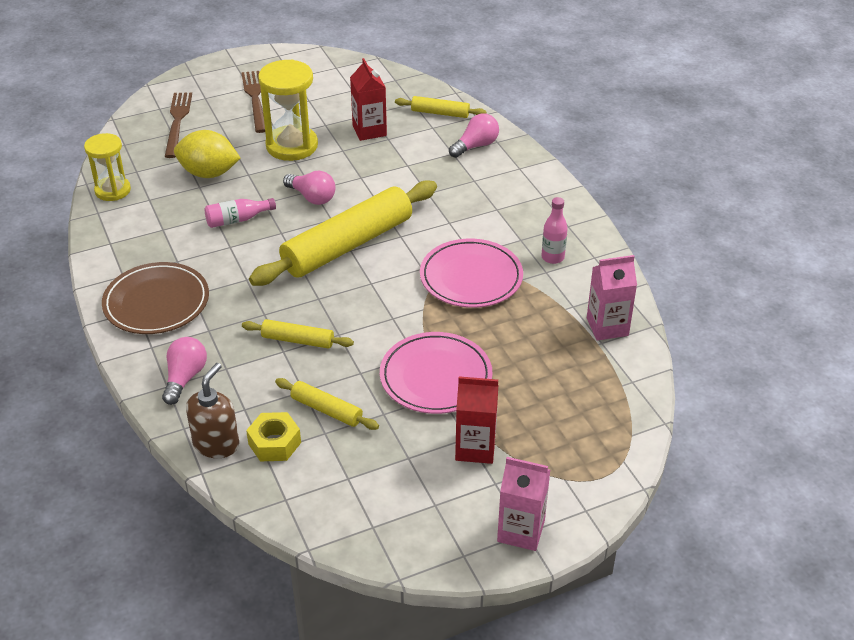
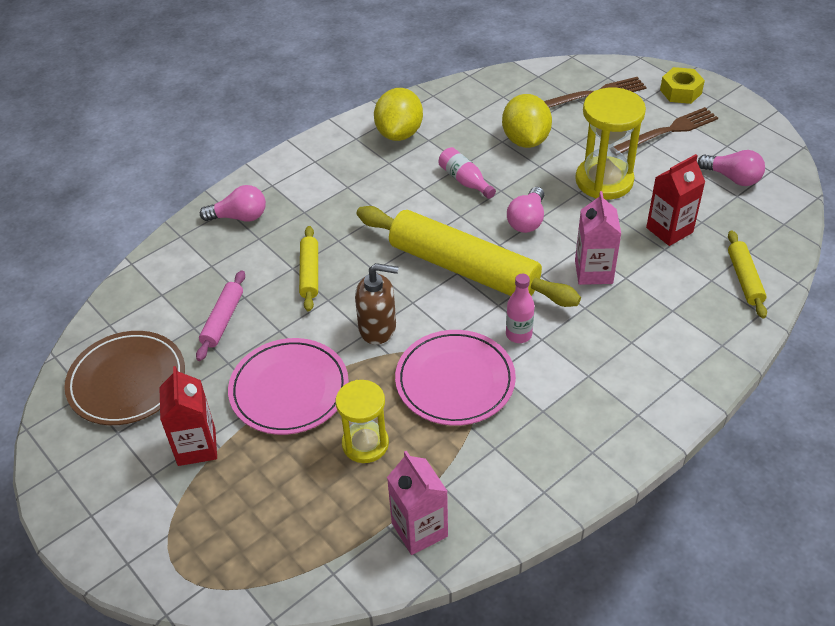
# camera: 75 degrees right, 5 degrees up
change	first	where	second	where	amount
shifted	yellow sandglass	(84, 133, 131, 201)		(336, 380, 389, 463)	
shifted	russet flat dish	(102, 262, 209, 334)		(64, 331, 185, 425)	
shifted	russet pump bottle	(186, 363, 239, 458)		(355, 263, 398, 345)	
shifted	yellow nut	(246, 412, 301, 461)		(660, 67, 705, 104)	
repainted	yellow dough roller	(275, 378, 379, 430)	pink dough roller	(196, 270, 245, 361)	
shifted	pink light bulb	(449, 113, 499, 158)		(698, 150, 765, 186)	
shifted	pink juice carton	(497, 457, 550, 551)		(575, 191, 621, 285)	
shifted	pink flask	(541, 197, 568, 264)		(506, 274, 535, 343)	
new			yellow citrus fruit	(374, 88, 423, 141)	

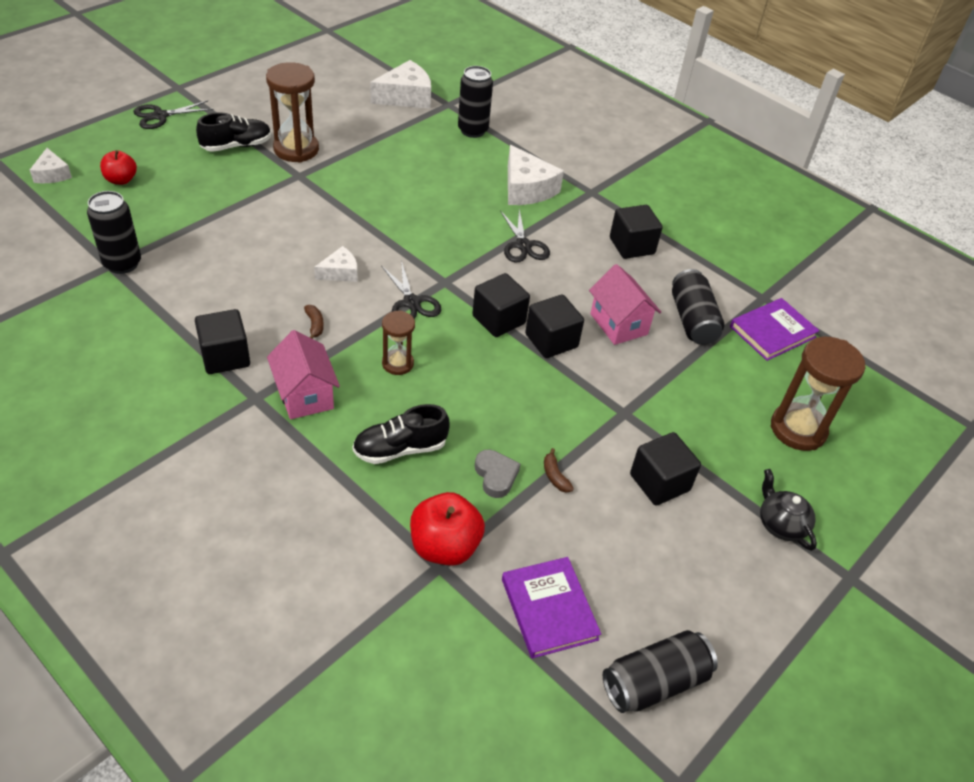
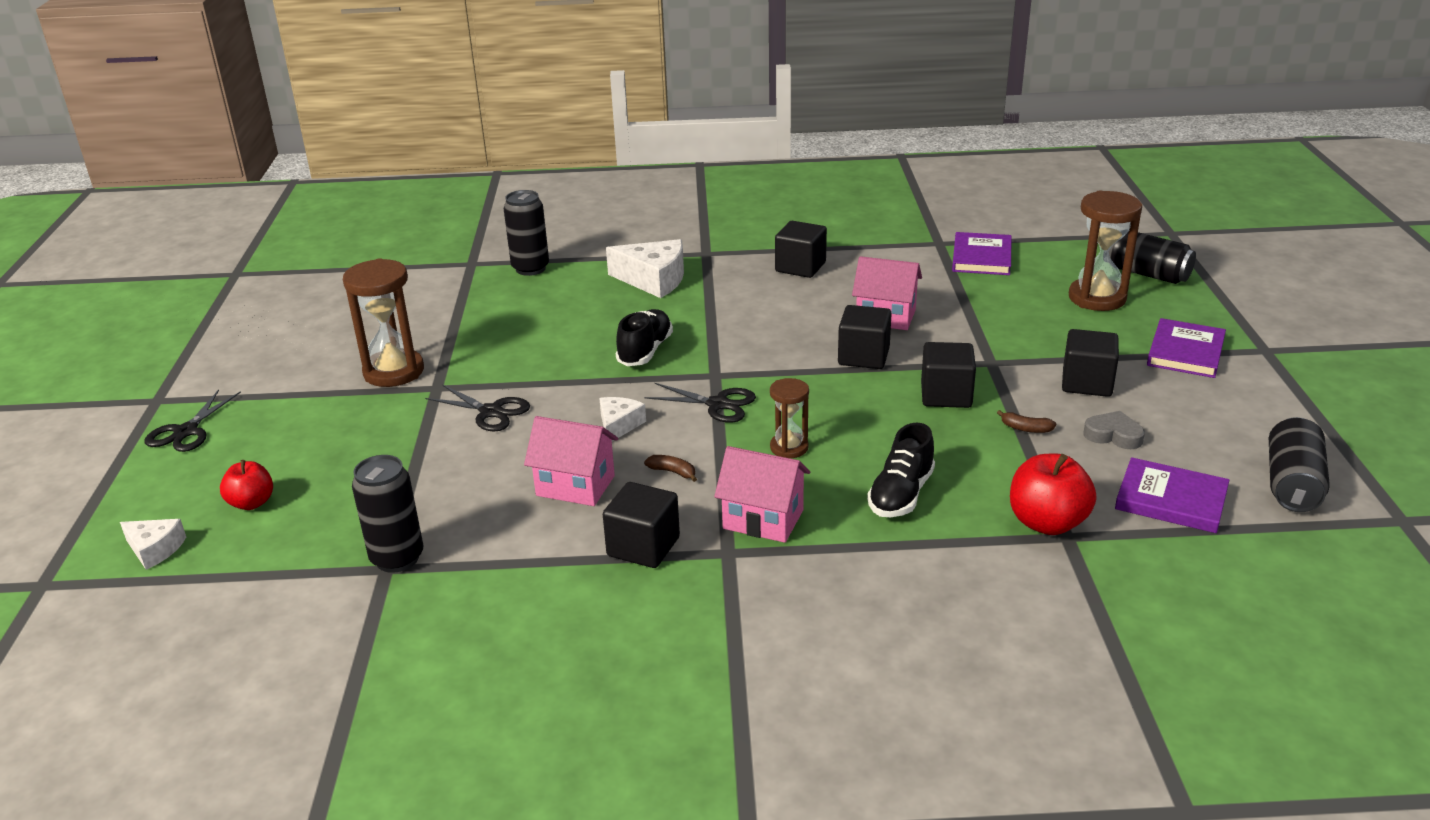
# camera: 40 degrees left, 15 degrees down
change	first	where	second	where	amount
shifted	ebony lace-up shoe	(196, 113, 271, 152)		(616, 309, 673, 366)	
gone	white cheese	(370, 60, 431, 109)			
shifted	ebony solid cube	(472, 273, 530, 337)		(921, 342, 976, 408)	
shifted	grey heart	(475, 450, 520, 498)		(1084, 411, 1145, 449)	
shifted	ebony pair of scissors	(500, 209, 550, 263)		(425, 384, 530, 431)	
shifted	ebony tin	(672, 269, 724, 345)		(1109, 232, 1196, 284)	
swapped	ebony teapot	(760, 469, 817, 551)	purple hardcover	(1147, 318, 1226, 378)	
new			pink house	(524, 416, 618, 506)	

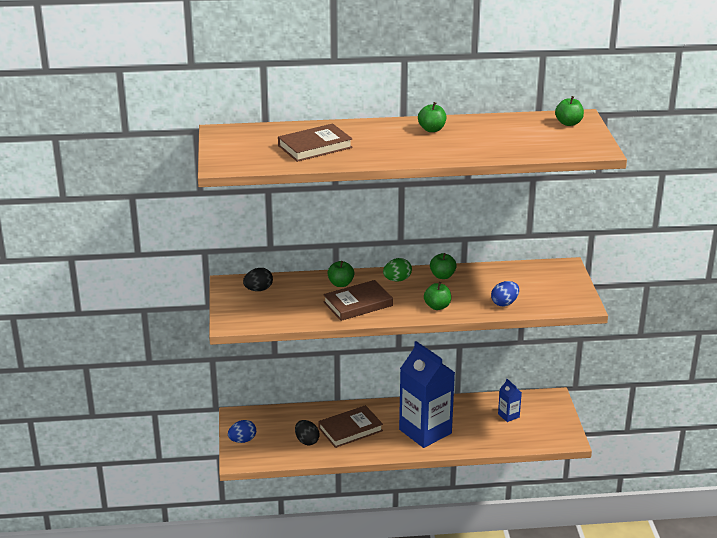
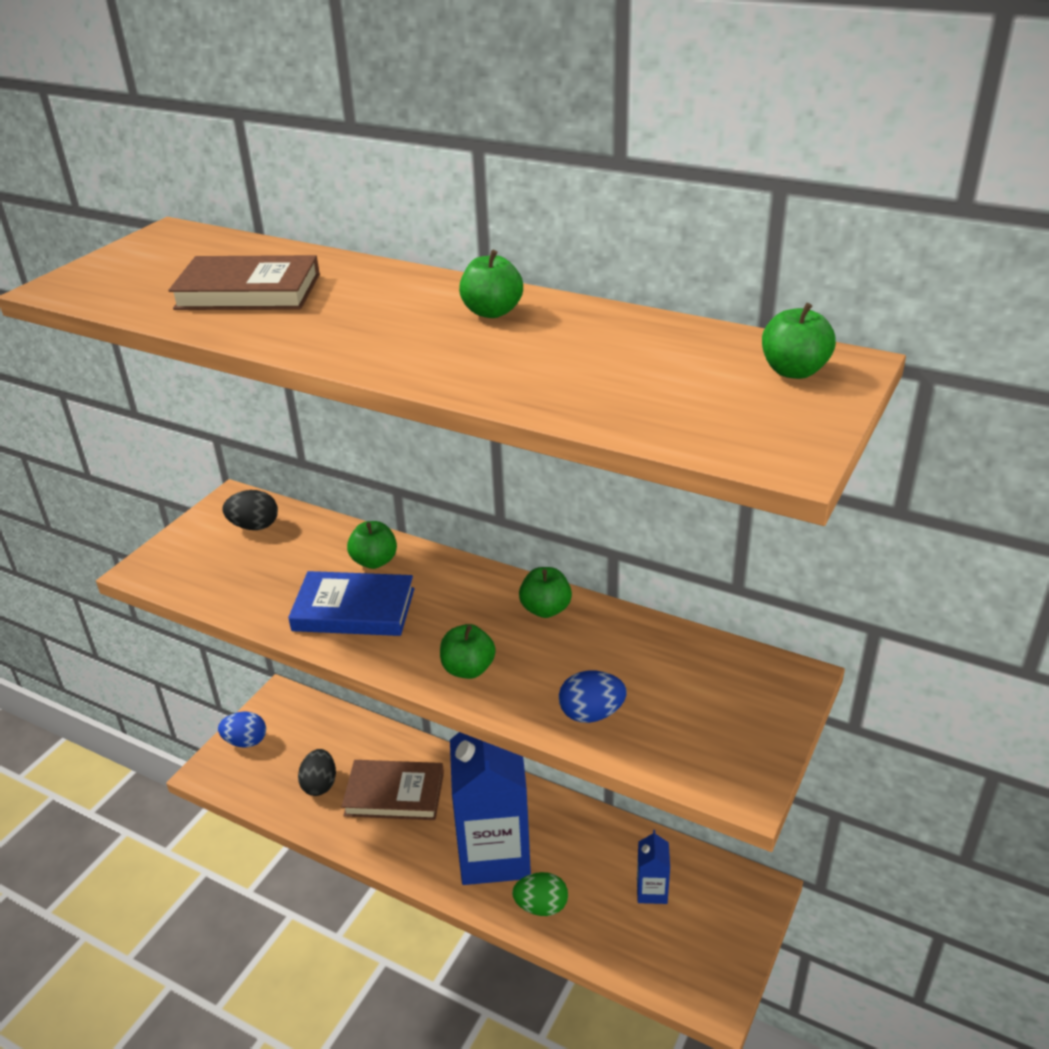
# camera: 35 degrees right, 5 degrees up
change	first	where	second	where	amount
repainted	russet hardcover	(323, 280, 393, 321)	cobalt hardcover	(288, 571, 414, 636)	
shifted	leaf-green egg	(383, 258, 412, 281)		(512, 872, 568, 916)	

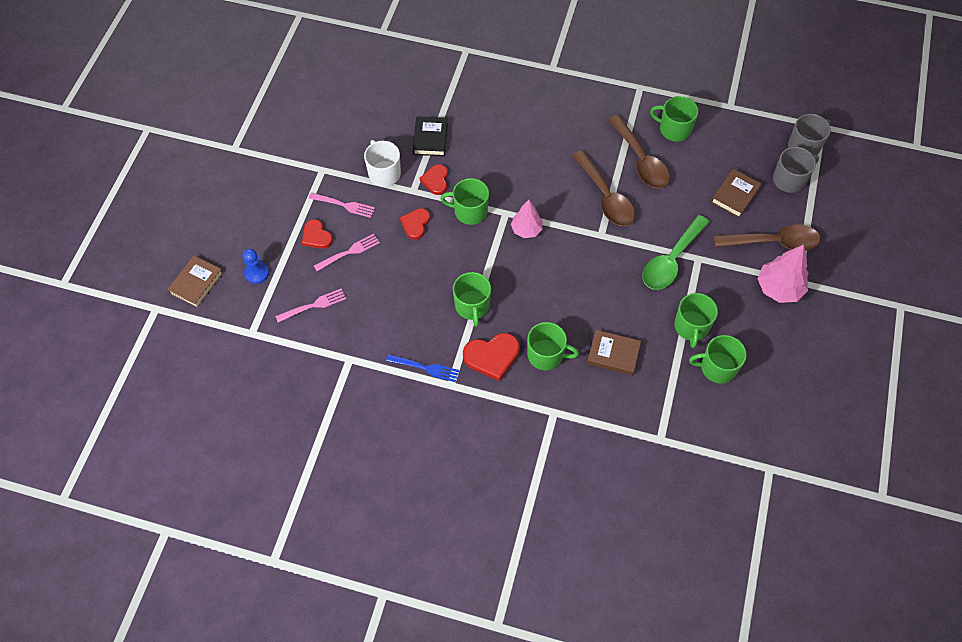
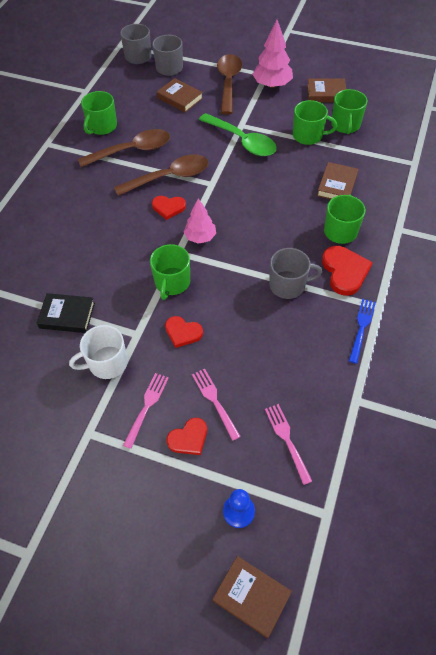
# camera: 85 degrees left, 5 degrees down
change	first	where	second	where	amount
shifted	scarlet heart	(420, 164, 448, 195)		(152, 196, 186, 220)	
repainted	leaf-green coffee mug	(453, 272, 491, 327)	grey coffee mug	(269, 248, 322, 299)	
new			russet hardcover	(307, 78, 346, 102)	

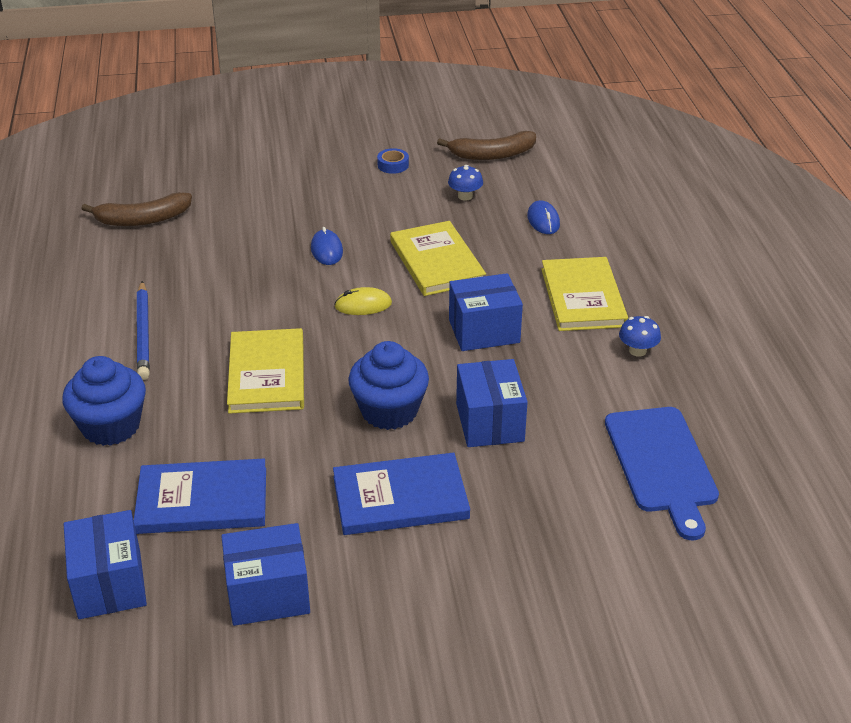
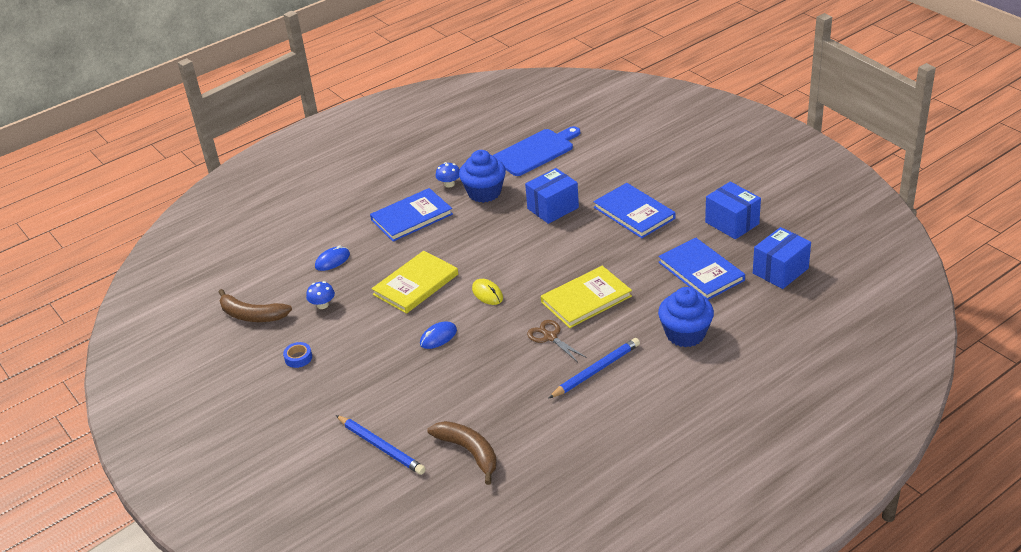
# camera: 115 degrees left, 0 degrees up
change	first	where	second	where	amount
shifted	cobalt muffin	(348, 341, 429, 430)		(459, 150, 506, 203)	
rotated	russet banana fruit	(437, 131, 536, 160)		(219, 289, 292, 322)	150 degrees clockwise
gone	cobalt parcel	(449, 273, 523, 351)			
repainted	yellow hardcover	(541, 257, 628, 331)	cobalt hardcover	(370, 188, 453, 242)	
new			cobalt lead pencil	(336, 415, 426, 475)	
new			russet pair of scissors	(527, 320, 587, 362)	

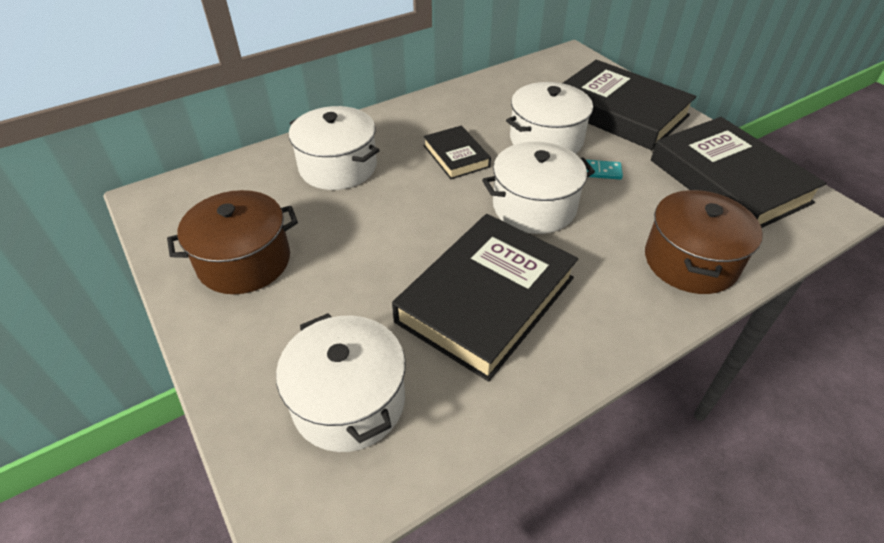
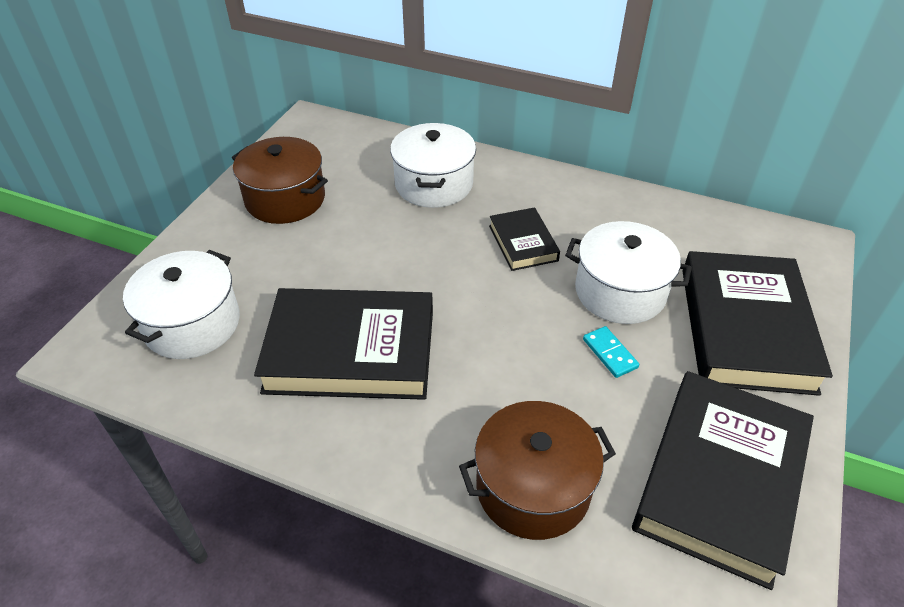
# camera: 55 degrees right, 0 degrees up
change	first	where	second	where	amount
rotated	ebony hardcover	(423, 126, 491, 179)		(489, 207, 560, 271)	45 degrees counterclockwise
gone	white pot	(482, 142, 595, 234)			

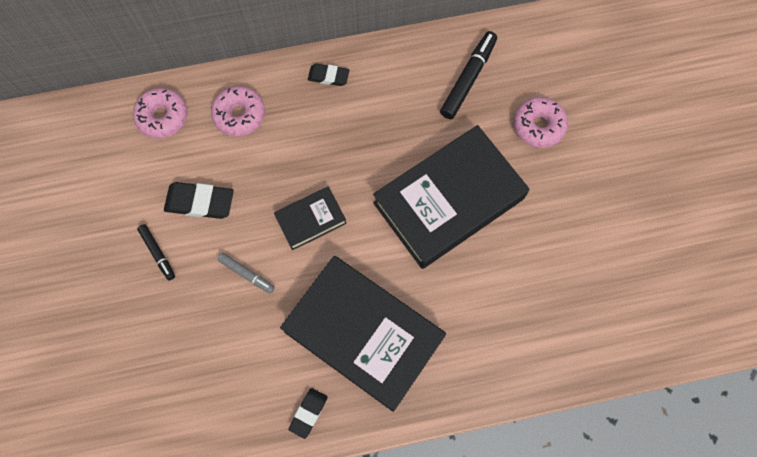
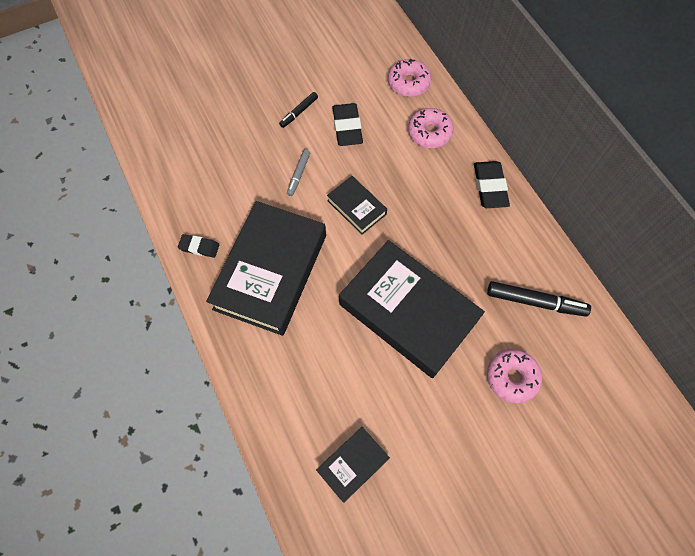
# camera: 75 degrees right, 5 degrees down
change	first	where	second	where	amount
scaled	ebony gum eraser	(308, 63, 349, 86)		(474, 161, 510, 208)	x1.61
new			ebony hardcover	(316, 427, 390, 503)	

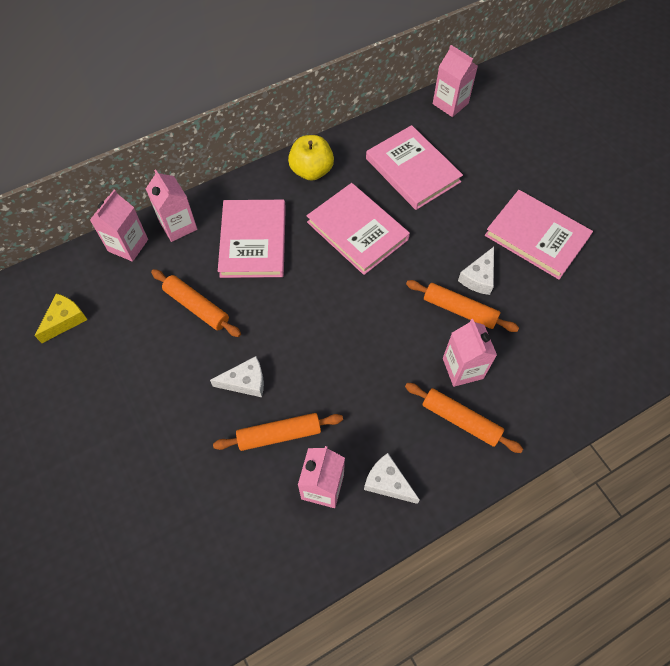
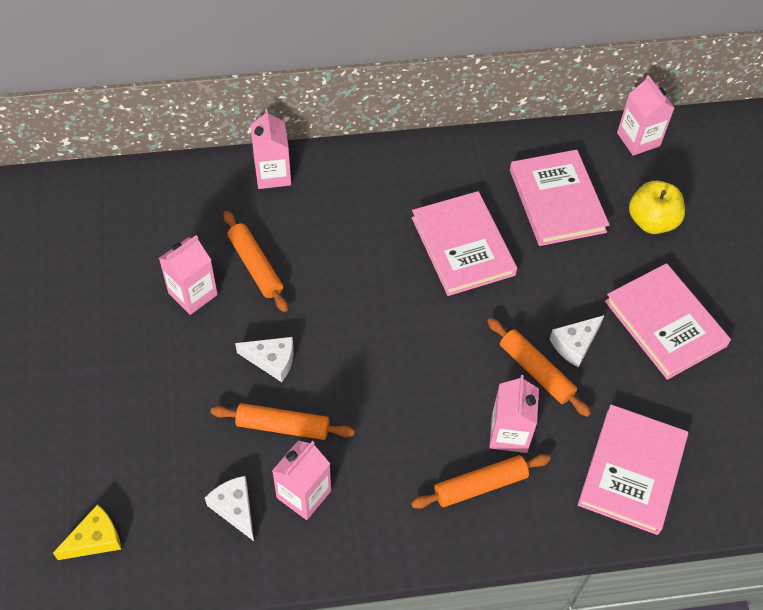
# camera: 20 degrees right, 5 degrees down
change	first	where	second	where	amount
shifted	yellow cheese	(35, 293, 87, 343)		(53, 504, 121, 560)	
shifted	pink juice carton	(90, 190, 148, 262)		(159, 235, 218, 315)	
shifted	pink hardcover	(218, 200, 286, 278)		(578, 404, 688, 535)	
shifted	yellow apple	(288, 135, 334, 181)		(629, 181, 685, 234)	
shifted	white cheese	(364, 453, 420, 504)		(205, 476, 254, 541)	
rotated	orange-coloured dough roller	(405, 383, 523, 453)		(411, 454, 551, 509)	75 degrees counterclockwise

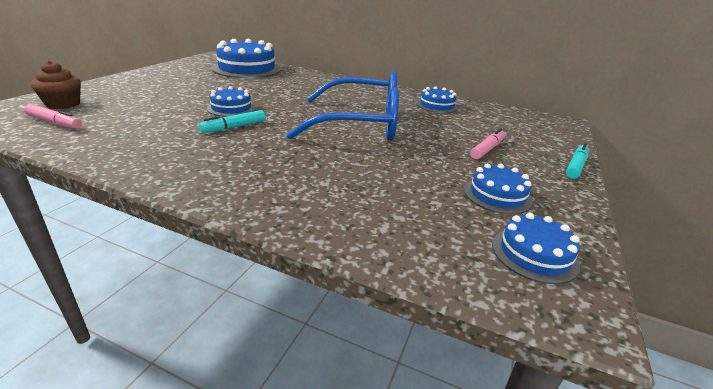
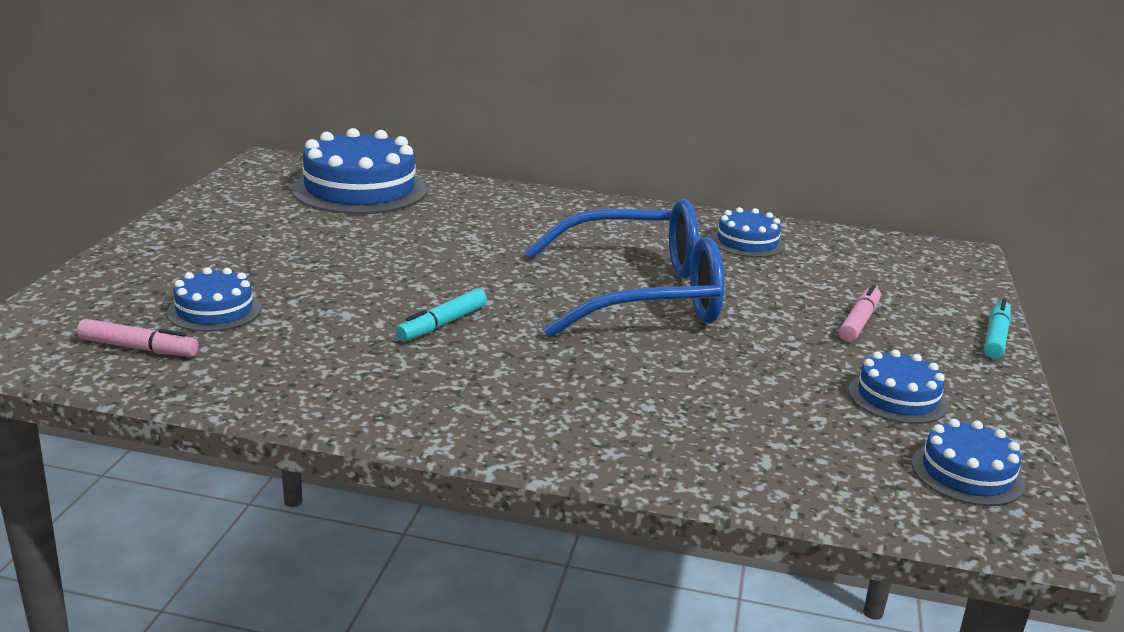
# camera: 10 degrees left, 5 degrees down
change	first	where	second	where	amount
gone	russet muffin	(31, 61, 81, 109)			
shifted	cobalt gateau	(207, 86, 256, 117)		(167, 268, 262, 332)	

